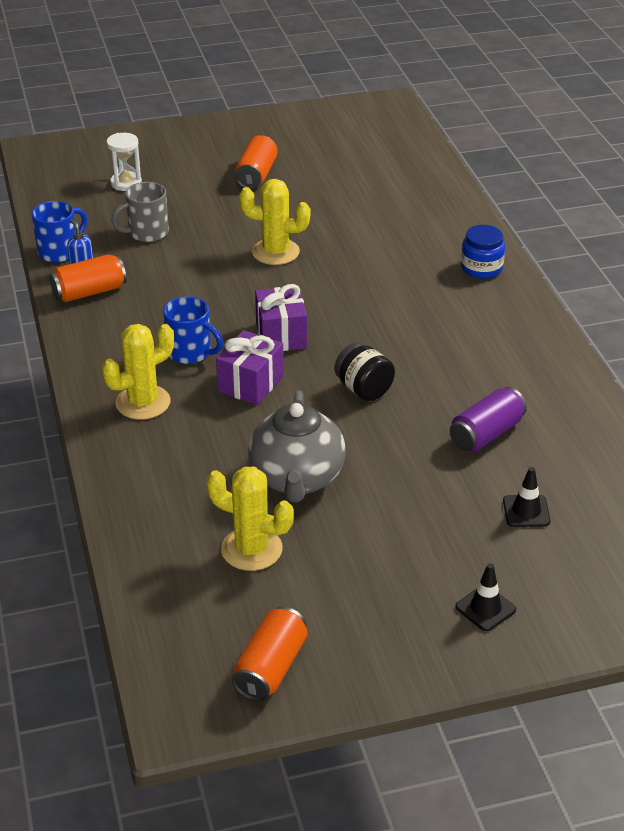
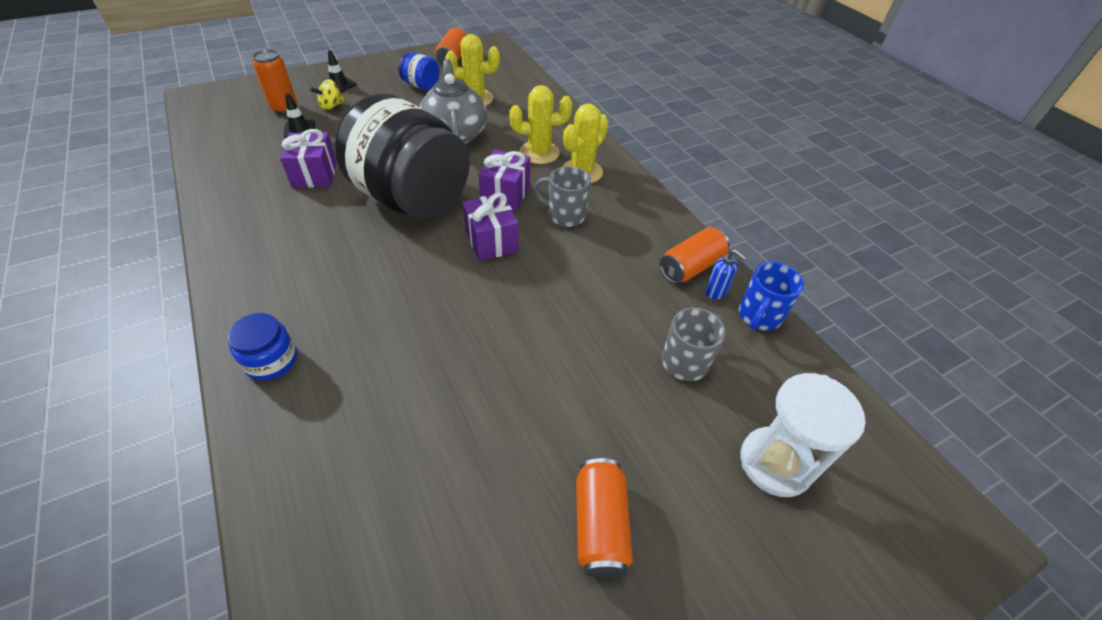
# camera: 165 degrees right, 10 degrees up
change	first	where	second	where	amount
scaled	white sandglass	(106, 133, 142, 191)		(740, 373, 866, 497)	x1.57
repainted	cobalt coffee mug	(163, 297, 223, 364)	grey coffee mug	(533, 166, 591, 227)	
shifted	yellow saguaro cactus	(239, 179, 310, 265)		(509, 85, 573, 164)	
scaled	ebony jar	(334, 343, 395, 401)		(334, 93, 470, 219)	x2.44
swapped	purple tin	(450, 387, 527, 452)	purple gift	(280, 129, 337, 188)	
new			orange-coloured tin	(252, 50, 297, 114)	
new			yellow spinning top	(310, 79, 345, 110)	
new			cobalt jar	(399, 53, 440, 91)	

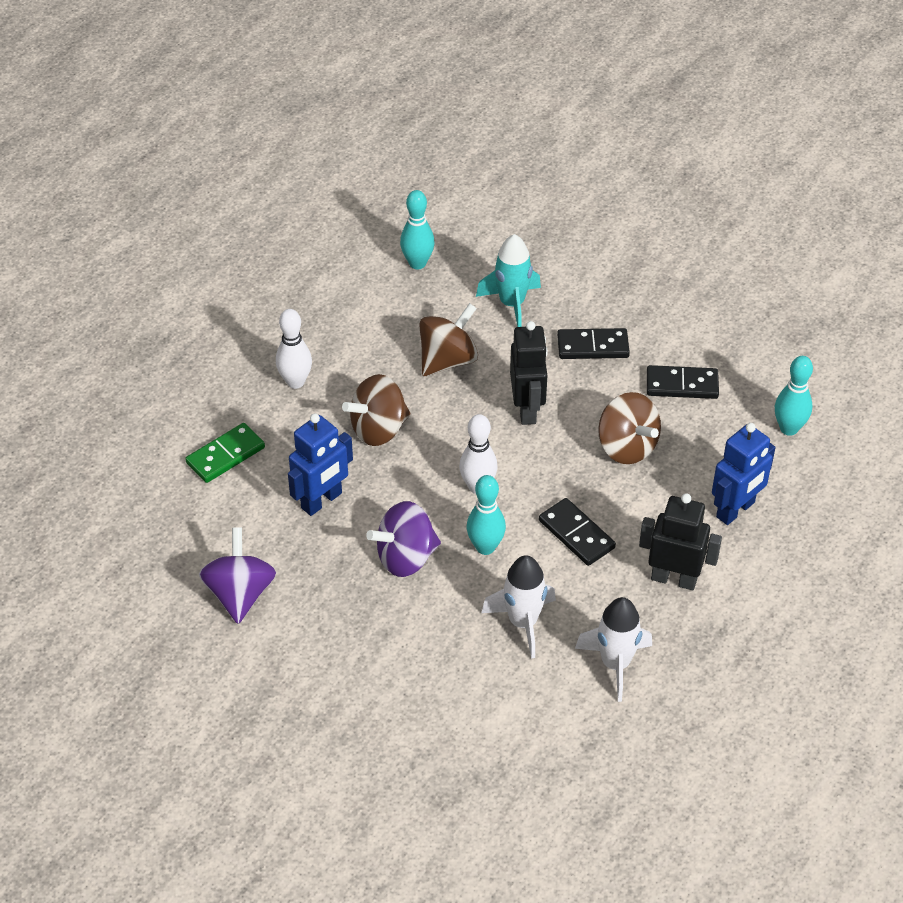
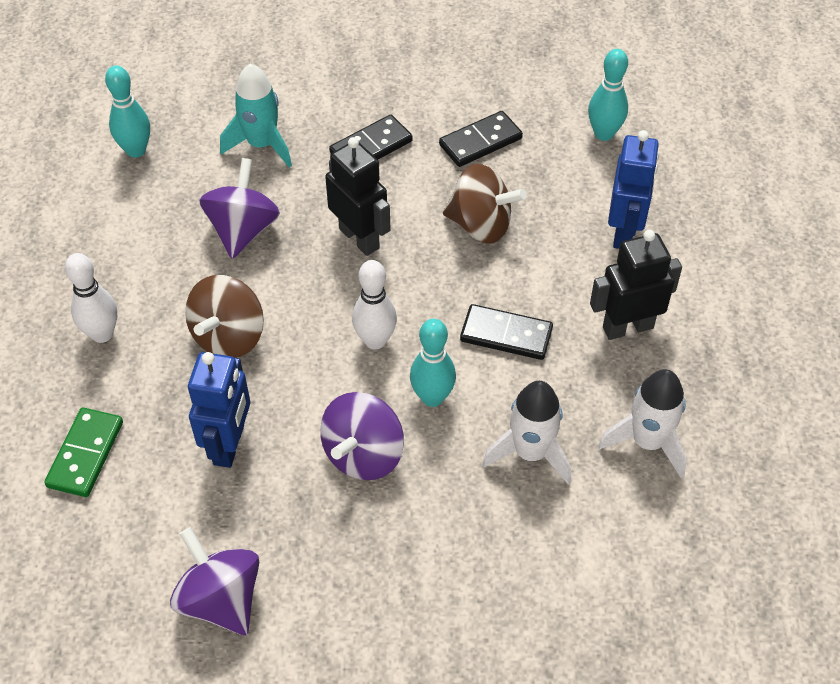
# camera: 35 degrees left, 5 degrees up
change	first	where	second	where	amount
repainted	russet spinning top	(419, 303, 478, 376)	purple spinning top	(199, 158, 280, 259)	

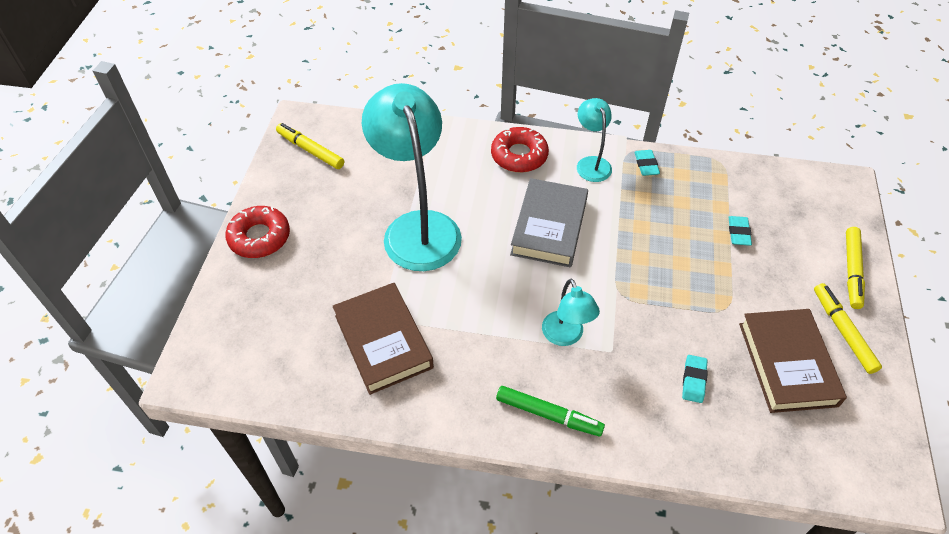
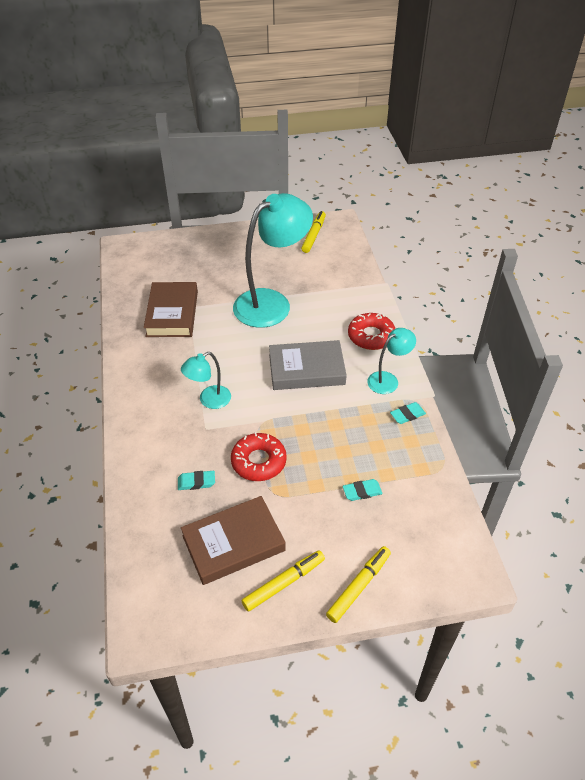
# camera: 70 degrees right, 5 degrees down
change	first	where	second	where	amount
shifted	scarlet glazed donut	(225, 206, 290, 258)		(231, 432, 287, 481)	
rotated	russet hardcover	(333, 283, 434, 395)		(144, 282, 198, 337)	45 degrees counterclockwise
gone	leaf-green marker	(496, 386, 605, 437)			
rotated	yellow marker	(846, 227, 865, 309)		(326, 546, 391, 623)	135 degrees clockwise

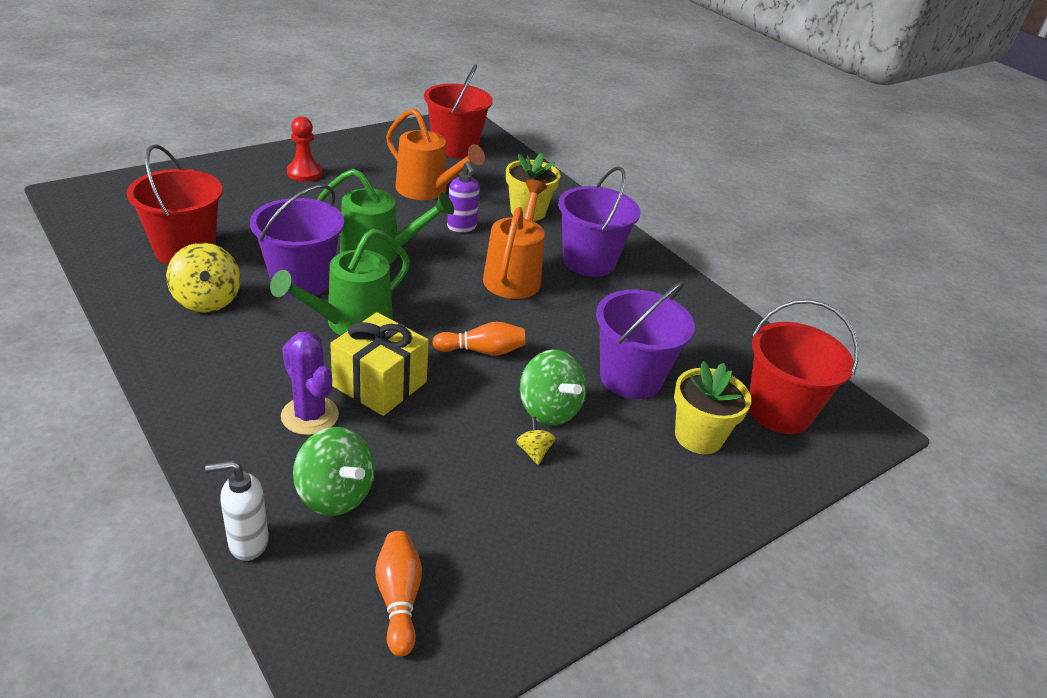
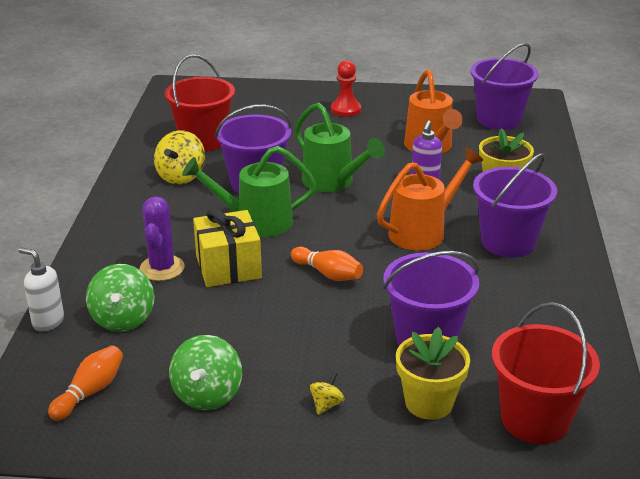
# camera: 45 degrees right, 5 degrees down
change	first	where	second	where	amount
repainted	scarlet pail	(424, 64, 493, 158)	purple pail	(471, 43, 539, 130)	
shifted	yellow spinning top	(516, 417, 555, 465)		(310, 372, 345, 415)	
shifted	leaf-green spinning top	(520, 349, 587, 426)		(169, 335, 242, 410)	

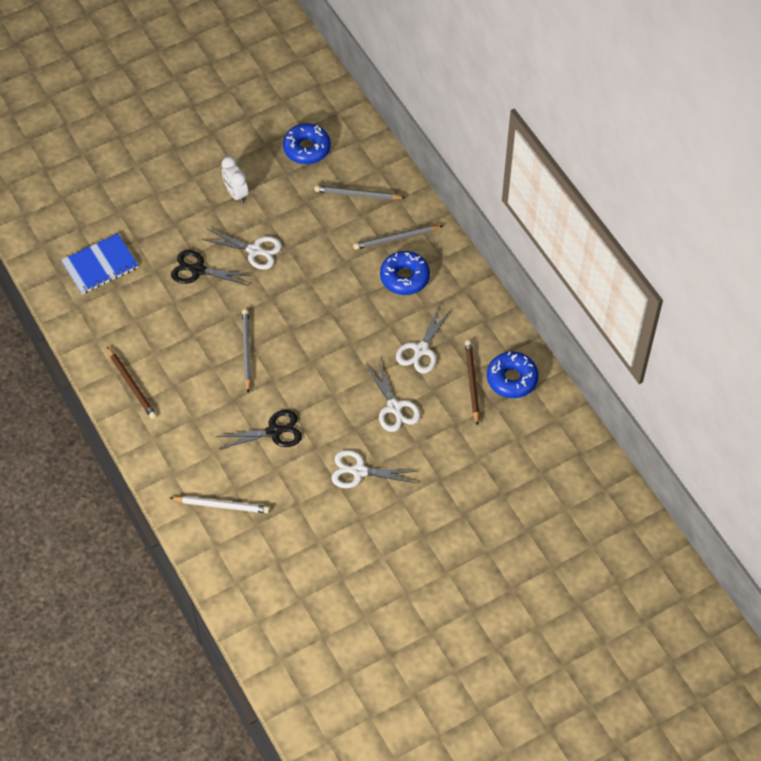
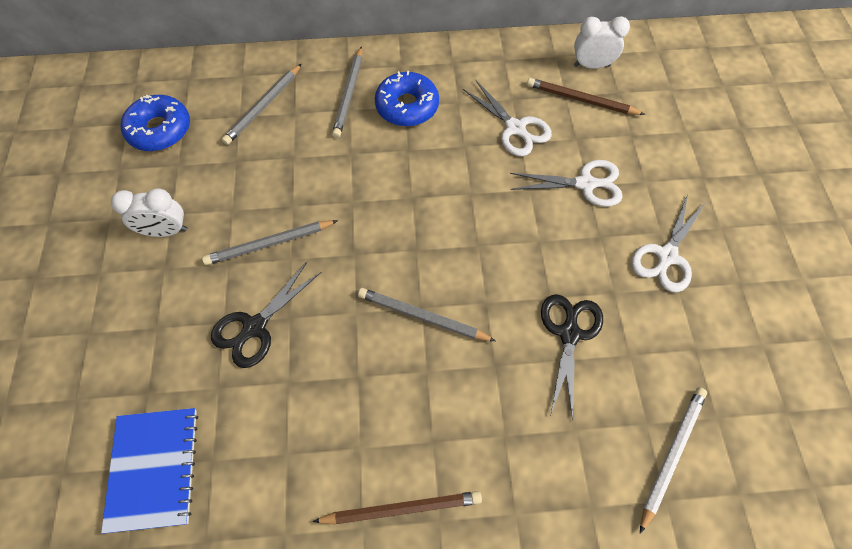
# camera: 65 degrees left, 5 degrees up
change	first	where	second	where	amount
swapped	white pair of scissors	(202, 229, 282, 270)	grey lead pencil	(202, 220, 338, 265)	
swapped	cobalt glazed donut	(487, 352, 539, 398)	white bedside clock	(574, 16, 630, 69)	

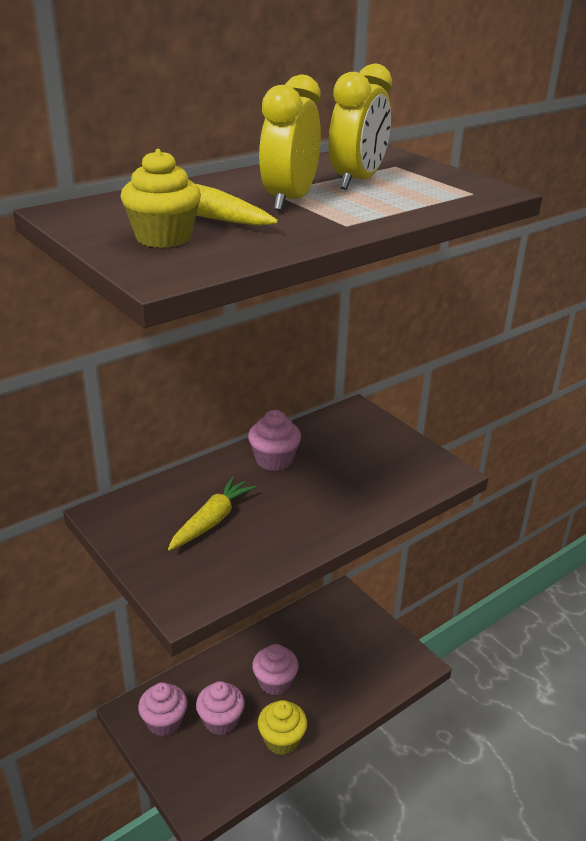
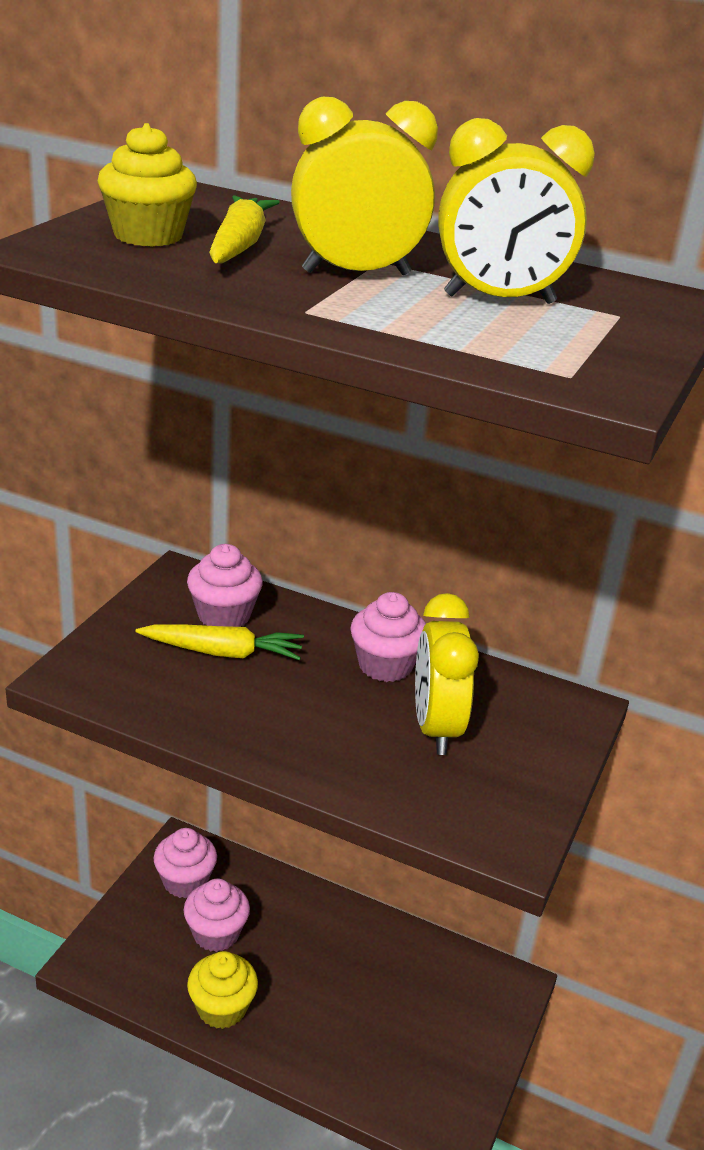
# camera: 60 degrees right, 0 degrees up
change	first	where	second	where	amount
shifted	pink muffin	(252, 644, 299, 695)		(187, 544, 263, 627)	
new			yellow bedside clock	(415, 593, 479, 755)	

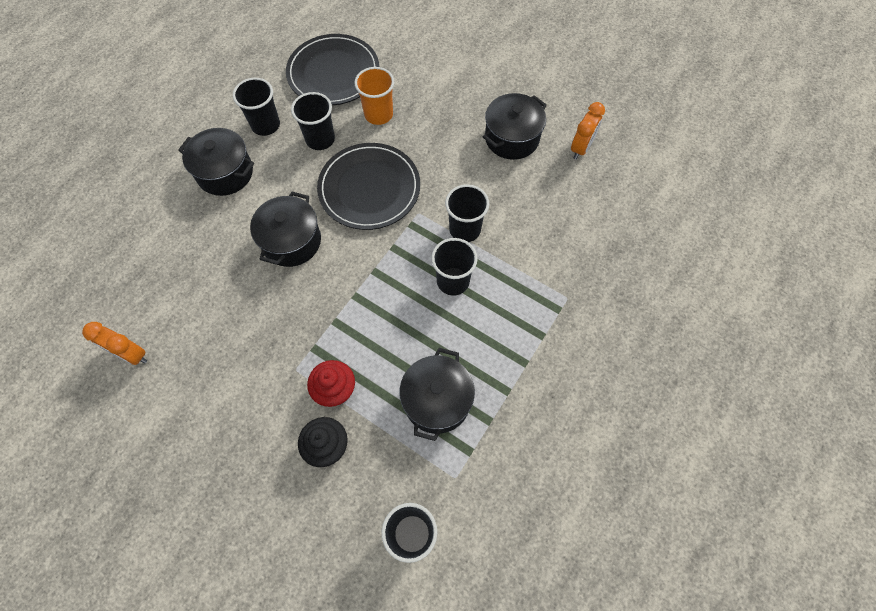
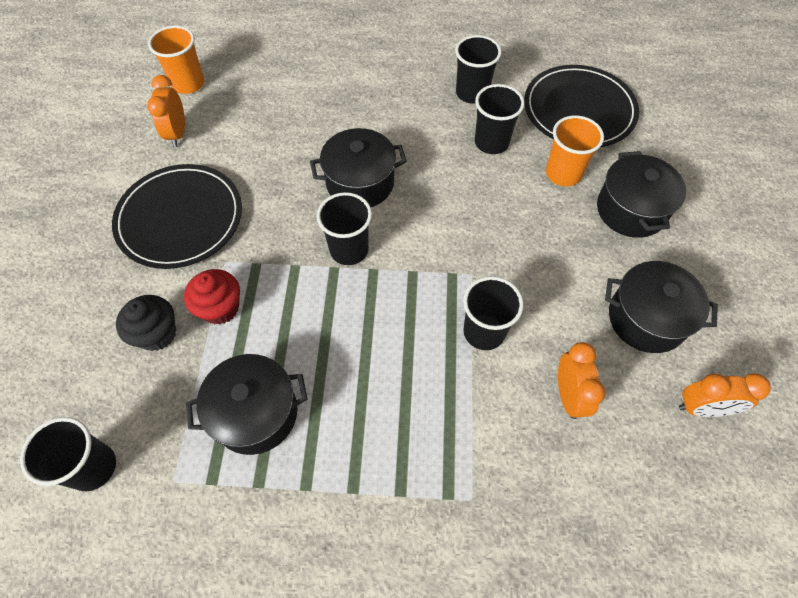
# camera: 60 degrees right, 5 degrees down
change	first	where	second	where	amount
shifted	ebony pot	(178, 128, 254, 196)		(597, 151, 686, 238)	
shifted	ebony flat dish	(317, 143, 420, 230)		(112, 164, 242, 269)	
shifted	ebony cup	(431, 238, 478, 296)		(317, 192, 372, 265)	
new			orange-coloured cup	(148, 25, 204, 94)	
new			orange-coloured bedside clock	(558, 342, 605, 419)	

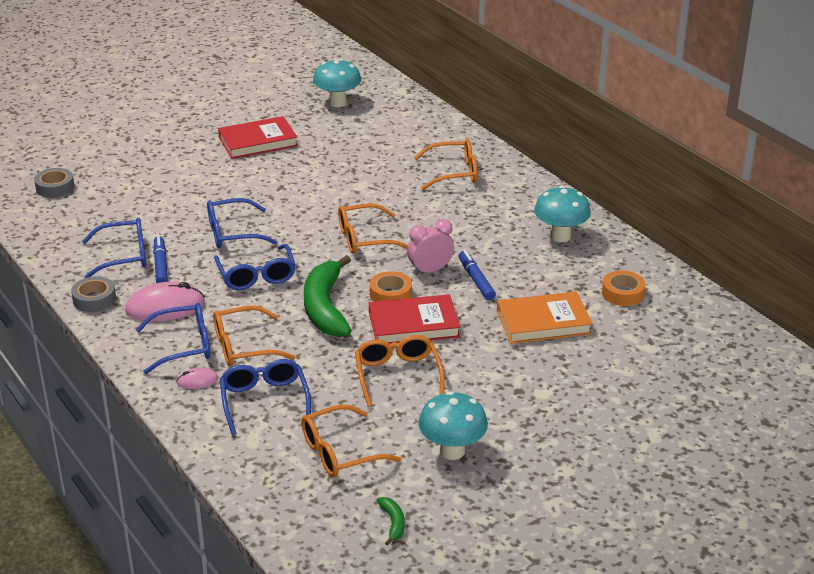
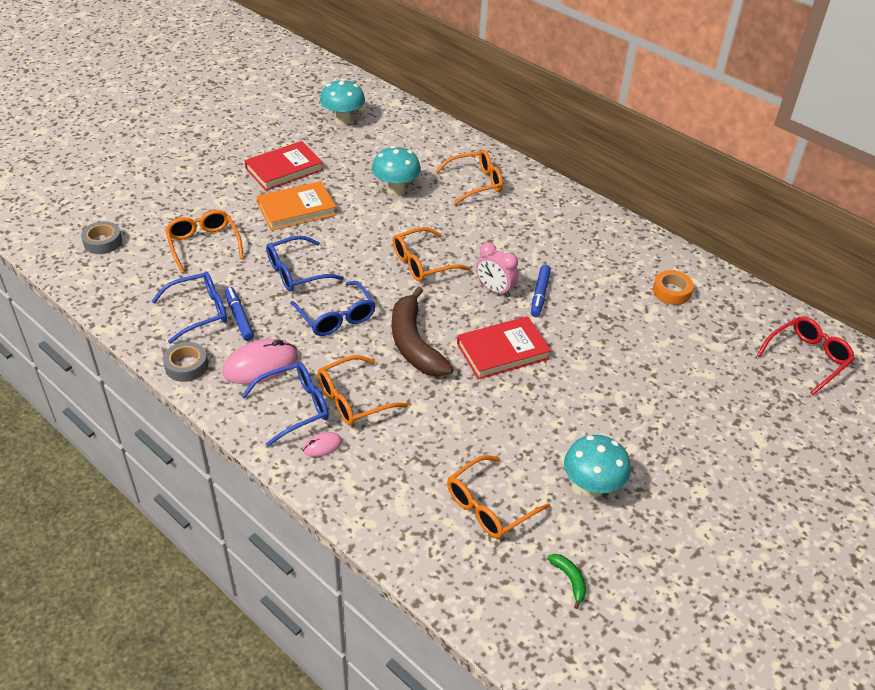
# camera: 15 degrees left, 10 degrees up
change	first	where	second	where	amount
gone	cobalt spectacles	(220, 359, 311, 435)			
repainted	leaf-green banana fruit	(304, 255, 352, 337)	russet banana fruit	(392, 286, 454, 377)	
shifted	orange-coloured spectacles	(355, 335, 445, 407)		(165, 210, 244, 273)	
gone	orange-coloured sticky tape	(370, 271, 412, 302)			
rotated	pink bedside clock	(407, 219, 454, 275)		(476, 242, 519, 297)	105 degrees counterclockwise
rotated	cobalt marker	(459, 250, 496, 300)		(531, 265, 551, 317)	135 degrees counterclockwise
shifted	orange-coloured hardcover	(497, 291, 593, 344)		(257, 181, 337, 231)	
shifted	turquoise fungus	(534, 186, 591, 242)		(372, 146, 421, 196)	
new			scarlet spectacles	(757, 316, 855, 395)	

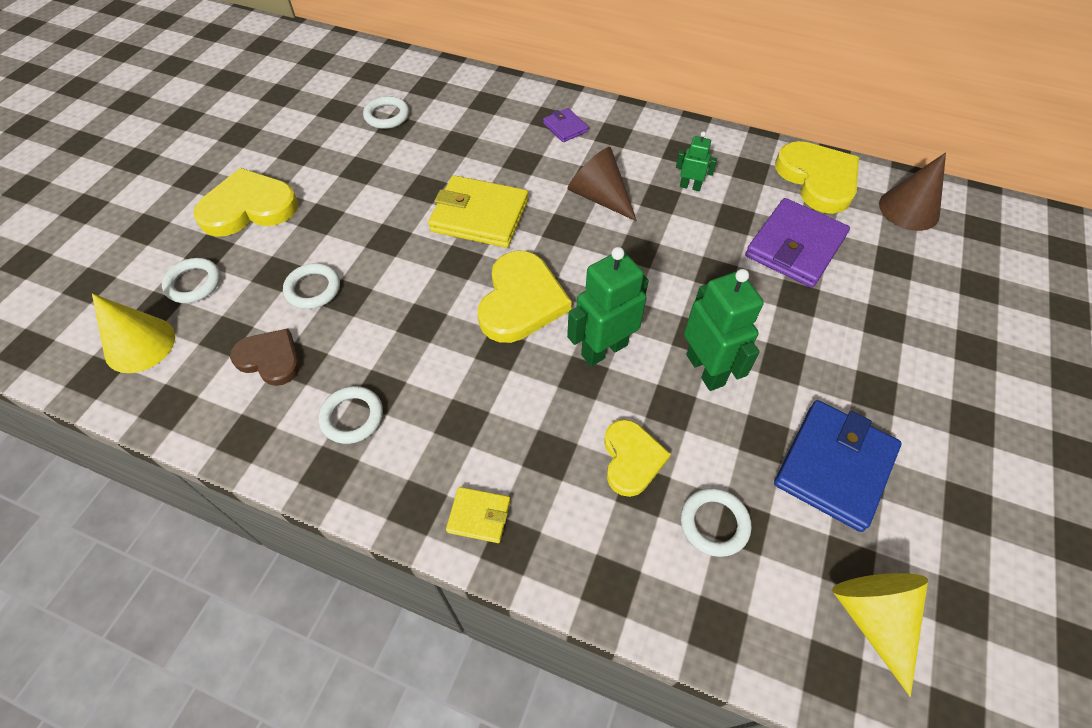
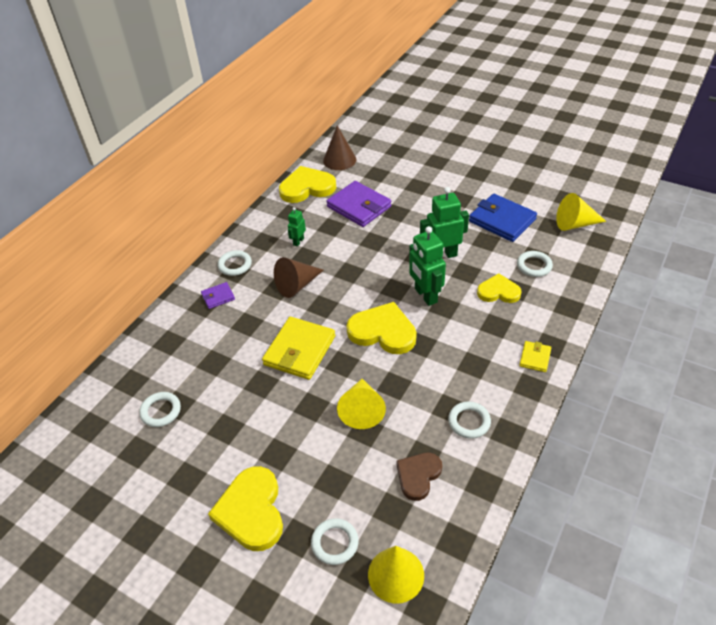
# camera: 80 degrees left, 10 degrees down
change	first	where	second	where	amount
shifted	white ring	(283, 263, 340, 309)		(218, 250, 252, 276)	
new			yellow cone	(337, 379, 386, 429)	

